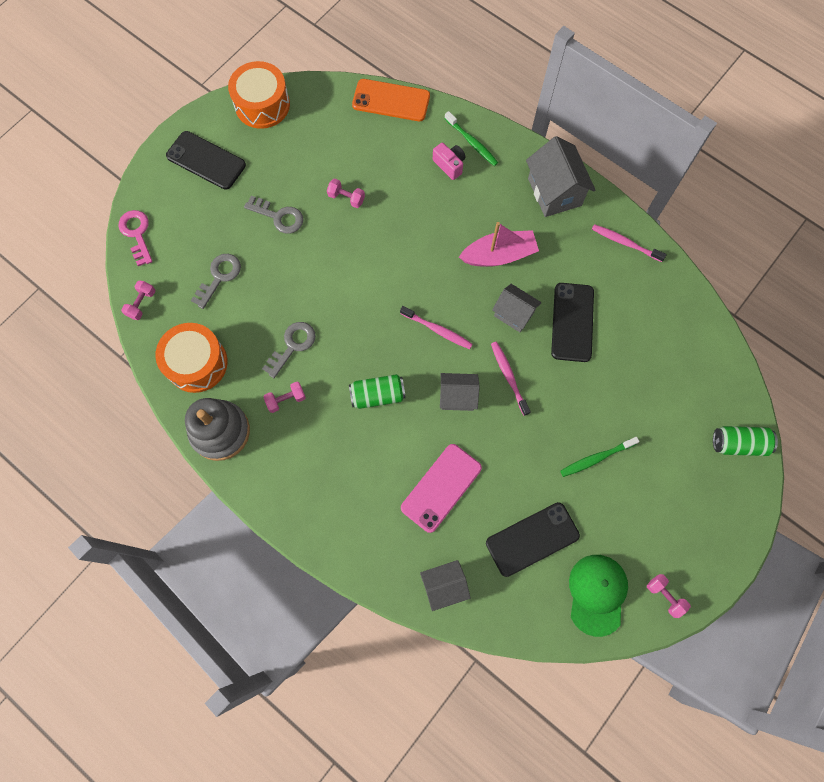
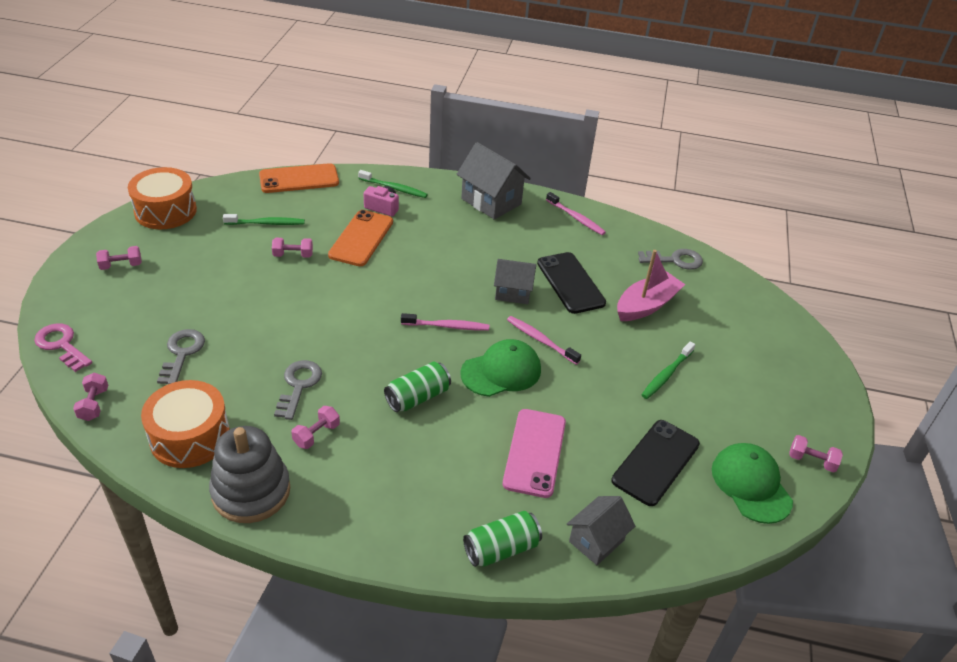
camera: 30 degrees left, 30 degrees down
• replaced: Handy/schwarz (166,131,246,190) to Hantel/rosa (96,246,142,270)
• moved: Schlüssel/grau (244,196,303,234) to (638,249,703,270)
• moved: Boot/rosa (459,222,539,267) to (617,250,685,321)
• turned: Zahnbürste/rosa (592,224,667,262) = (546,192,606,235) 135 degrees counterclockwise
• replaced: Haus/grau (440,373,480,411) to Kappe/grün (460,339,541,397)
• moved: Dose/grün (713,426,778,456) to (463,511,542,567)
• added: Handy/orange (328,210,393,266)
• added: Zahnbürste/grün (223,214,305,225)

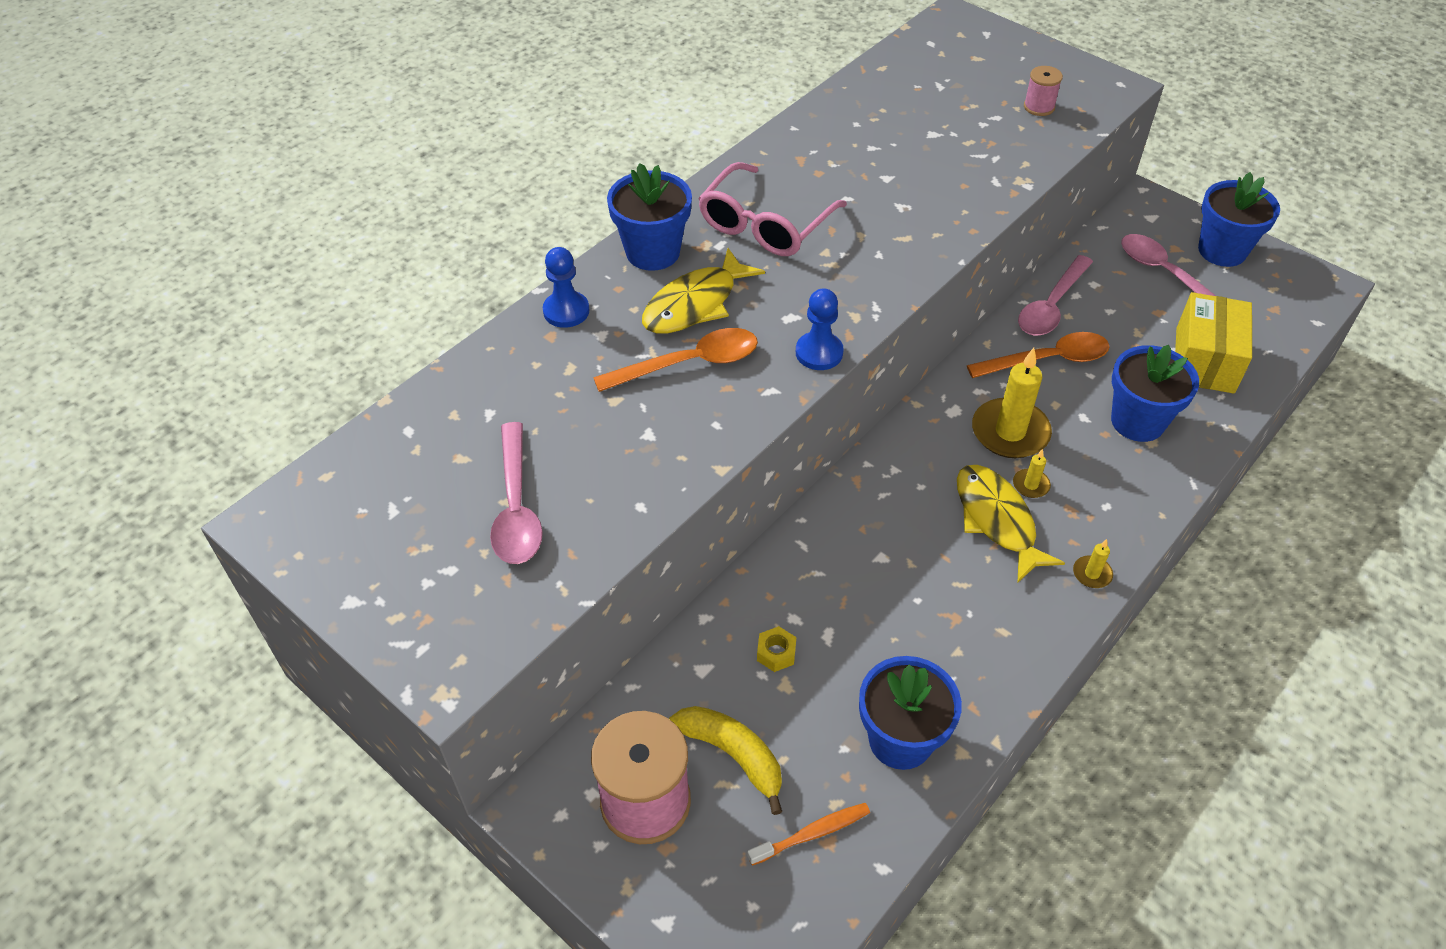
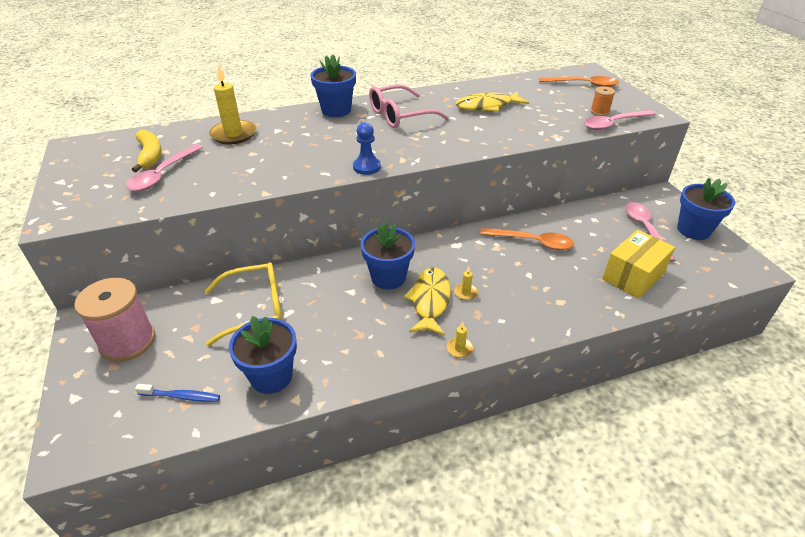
camera: 30 degrees right, 10 degrees down
• recoloured: Garnrolle/rosa (1024,66,1063,116) to Garnrolle/orange (590,86,615,116)
• removed: Bauer/blau (543,247,589,328)
• moved: Fisch/gelb (642,248,765,333) to (456,91,529,112)
• moved: Löffel/rosa (1018,255,1093,336) to (583,110,656,130)
• moved: Löffel/orange (593,328,758,392) to (539,76,619,87)
• moved: Blumentopf/blau (1111,345,1199,442) to (361,222,415,289)
• moved: Kerze/gelb (972,348,1052,458) to (209,65,256,144)
• replaced: Sechskantmutter/gelb (757,626,796,672) to Brille/gelb (205,262,283,346)
• moved: Banane/gelb (669,706,782,815) to (132,130,162,172)
• recoloured: Zahnbürste/orange (747,803,870,866) to Zahnbürste/blau (135,384,220,402)

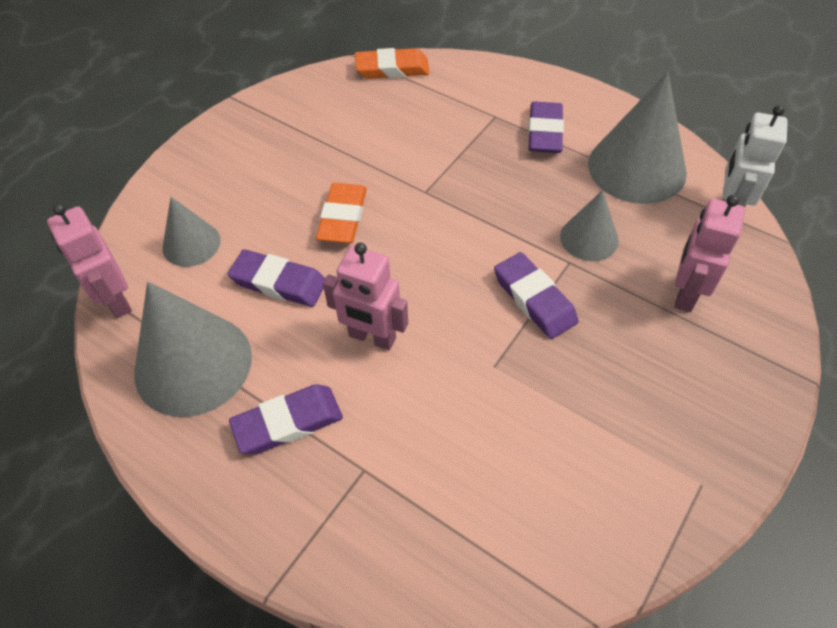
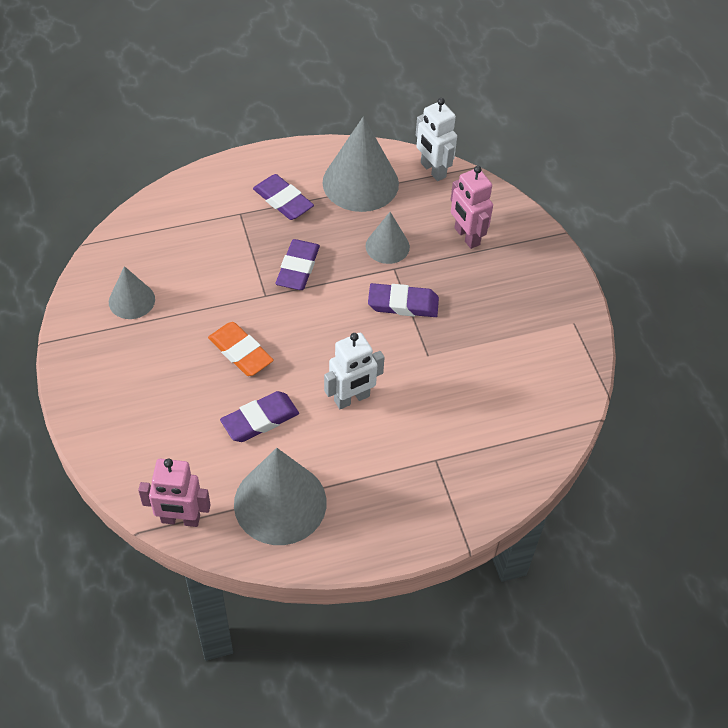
camera: 55 degrees left, 0 degrees up
• removed: Radiergummi/orange (355,48,429,79)
• moved: Kegel/grau (163,197,221,267) to (109,266,155,319)
• recoloured: Roboter/rosa (323,242,408,350) to Roboter/weiß (324,333,385,409)
• moved: Radiergummi/lila (229,384,343,455) to (276,239,320,290)

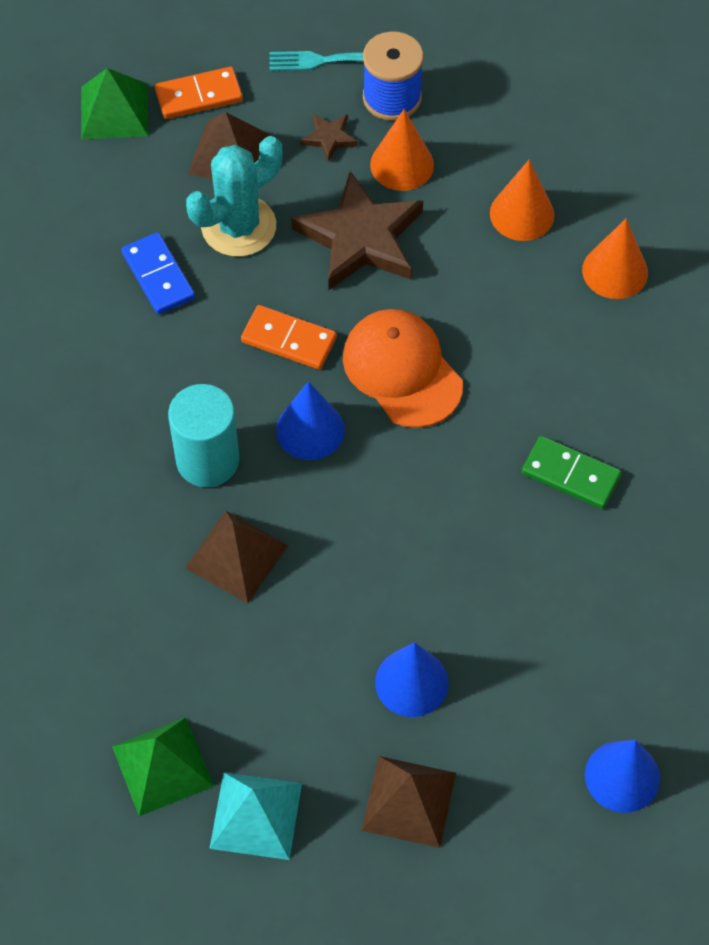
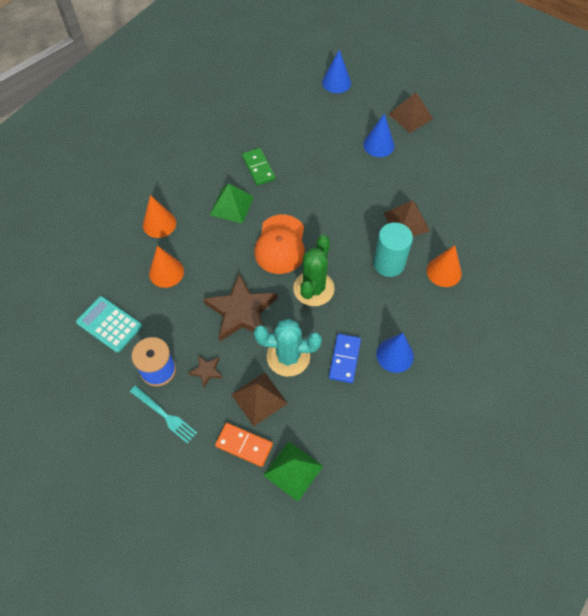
camera: 140 degrees left, 0 degrees up
• moved: Kegel/orange (370,109,434,191) to (427,245,462,287)
• replaced: Dominostein/orange (241,305,337,370) to Kaktus/grün (293,235,335,306)
• moved: Kegel/blau (276,381,345,460) to (376,333,414,373)
• moved: Pyramide/grün (112,718,214,816) to (210,183,254,224)
• removed: Pyramide/türkis (209,772,302,860)
• added: Taschenrechner/türkis (76,296,142,353)

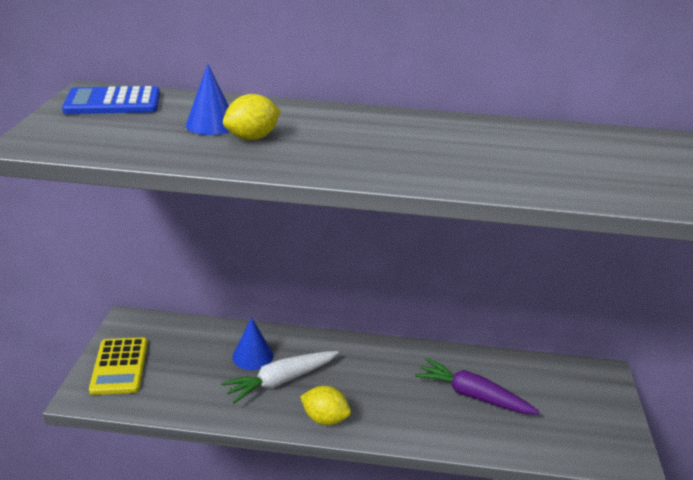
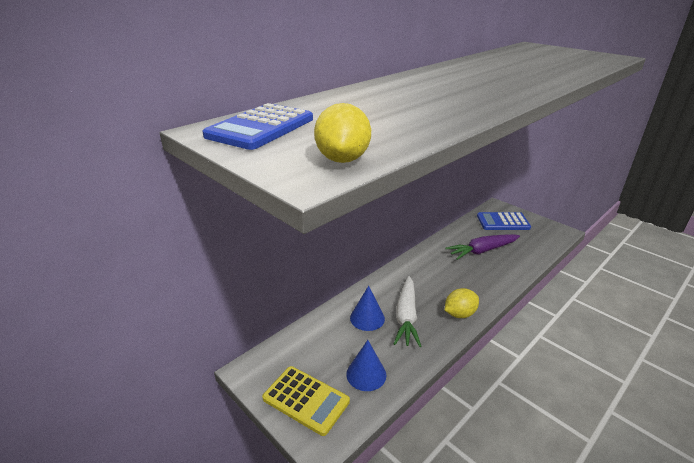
camera: 50 degrees left, 0 degrees up
• moved: Kegel/blau (186,64,230,135) to (346,340,386,391)
• moved: Zitrone/gelb (223,94,281,140) to (314,103,371,163)
• added: Taschenrechner/blau (477,212,531,230)

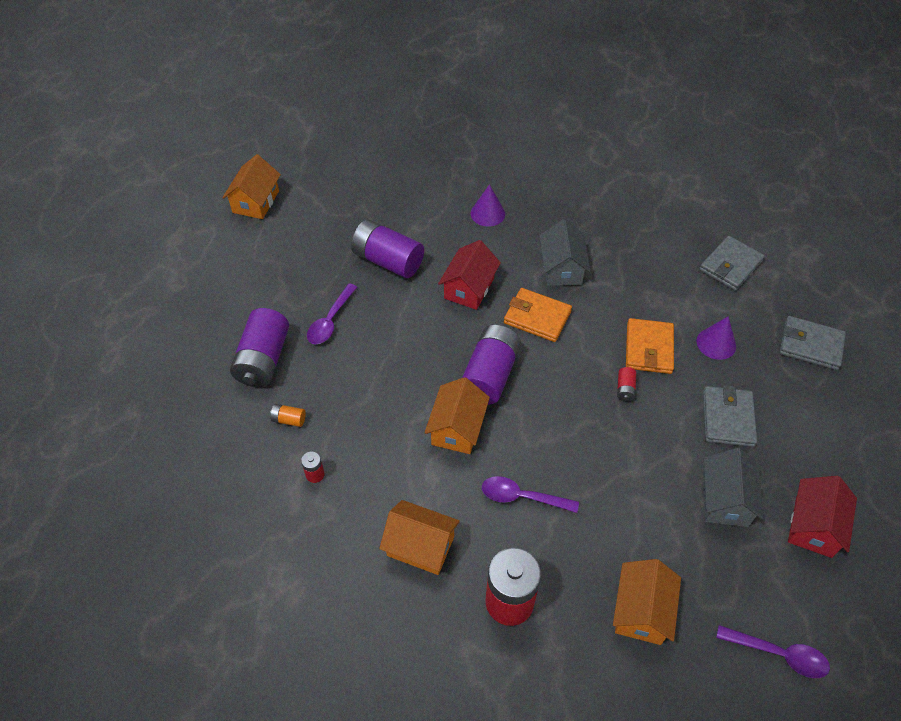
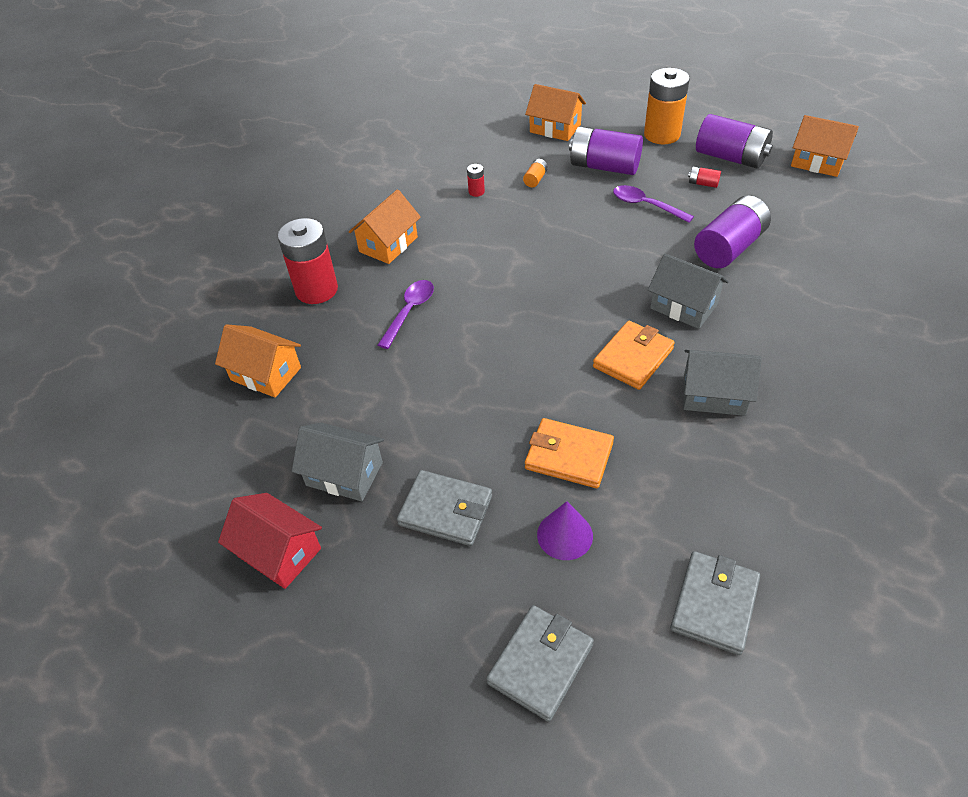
camera: 105 degrees right, 5 degrees down
• removed: Kegel/lila (471,184,505,227)
• turned: Geldbörse/grau (699,236,765,291) = (670,551,760,655) 60 degrees clockwise
• recoloured: Haus/rot (438,240,501,310) to Haus/grau (648,253,729,329)
• moved: Batterie/lila (462,324,521,404) to (696,114,773,168)
• moved: Batterie/rot (617,367,636,401) to (688,166,721,188)
• moved: Haus/orange (425,377,490,454) to (525,84,586,141)
• removed: Löffel/lila (716,625,830,678)
• added: Batterie/orange (644,68,690,144)

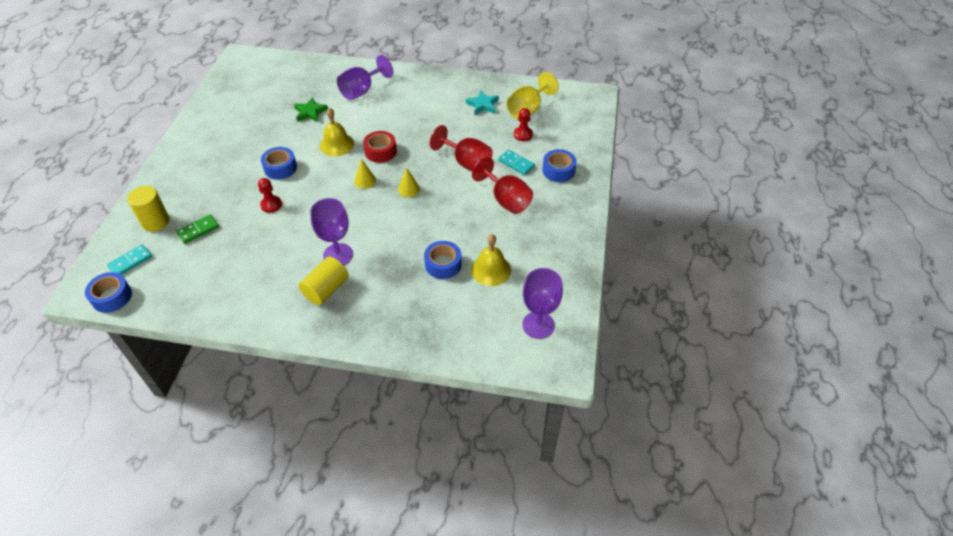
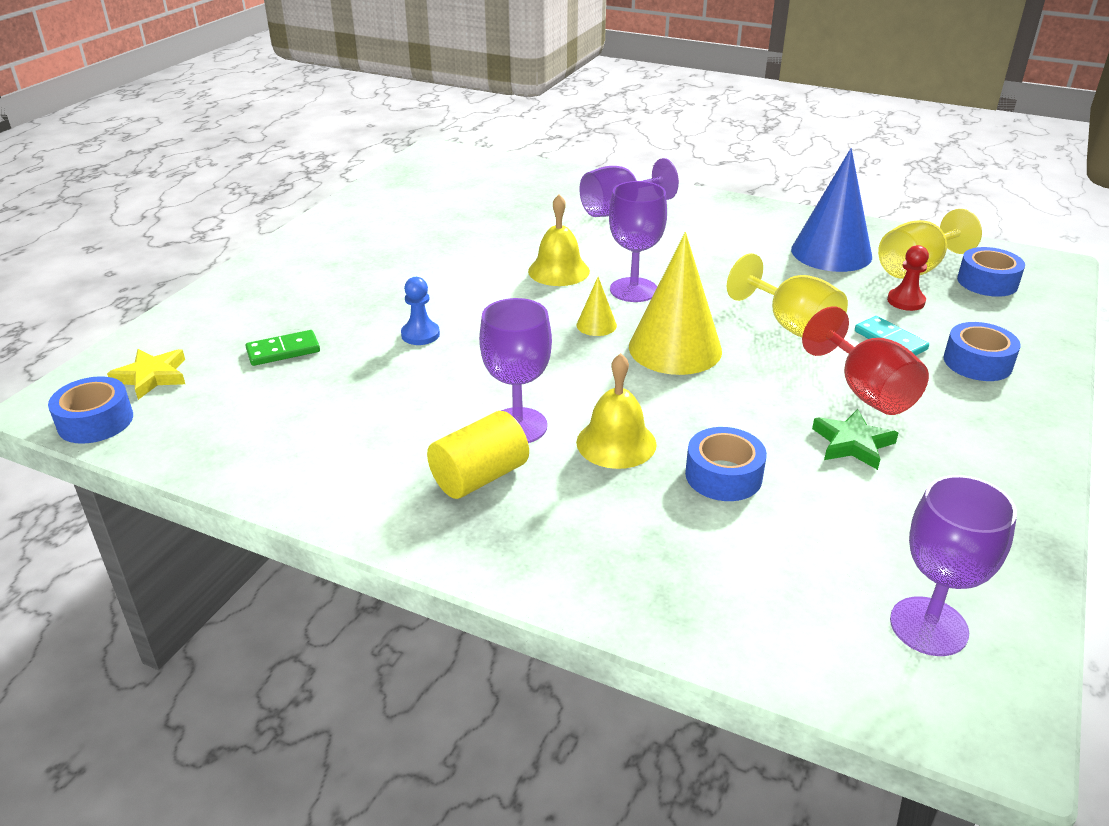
camera: 15 degrees right, 15 degrees down
• replaced: Stern/türkis (466,90,499,115) to Kegel/blau (791,148,872,272)
• moved: Stern/grün (294,97,328,122) to (812,409,898,470)
• recoloured: Kelch/rot (430,125,493,171) to Kelch/gelb (727,253,848,337)
• replaced: Klebeband/rot (363,131,397,163) to Kelch/lila (609,181,667,302)
• moved: Klebeband/blau (261,147,297,180) to (957,247,1025,297)
• resized: Kegel/gelb (398,168,420,197) = (629,232,722,375) x2.22
• recoloured: Bauer/rot (258,178,282,213) to Bauer/blau (401,277,440,345)
• removed: Vollzylinder/gelb (127,186,170,232)
• moved: Glocke/gelb (471,234,511,286) to (576,353,657,469)
• replaced: Dominostein/türkis (107,245,152,275) to Stern/gelb (107,349,185,400)

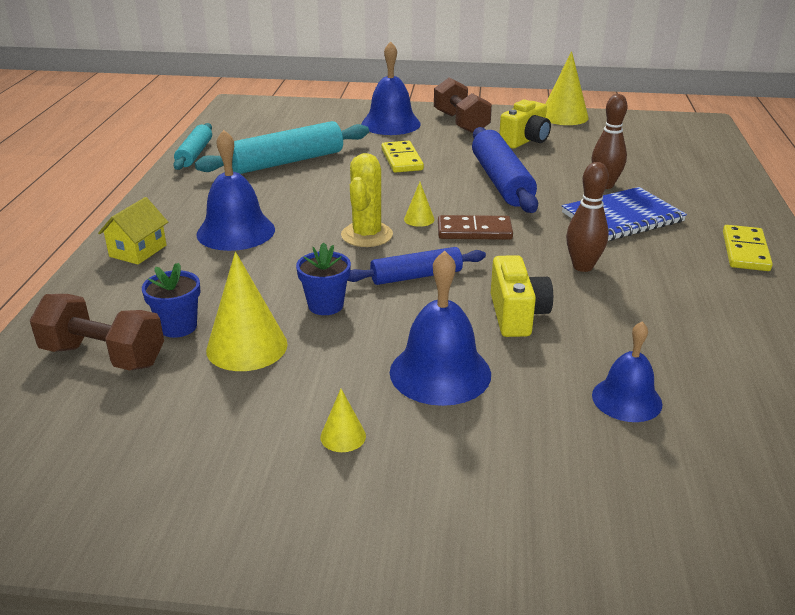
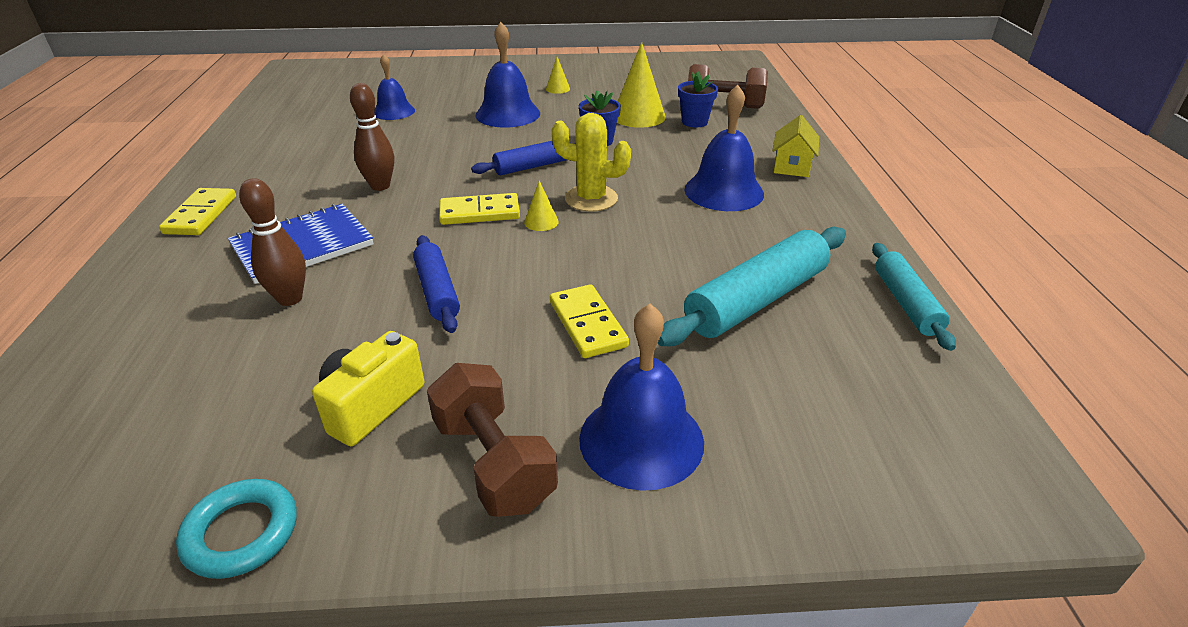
camera: 170 degrees right, 5 degrees up
• replaced: Kegel/gelb (545,51,589,125) to Ring/türkis (176,479,297,579)
• resized: Nudelholz/blau (472,127,538,213) = (413,235,460,333) x0.61
• turned: Kaktus/gelb (341,153,393,247) = (552,113,631,212) 75 degrees counterclockwise
• recoloured: Dominostein/braun (438,215,513,240) to Dominostein/gelb (439,193,520,225)
• removed: Kamera/gelb (491,255,553,337)

